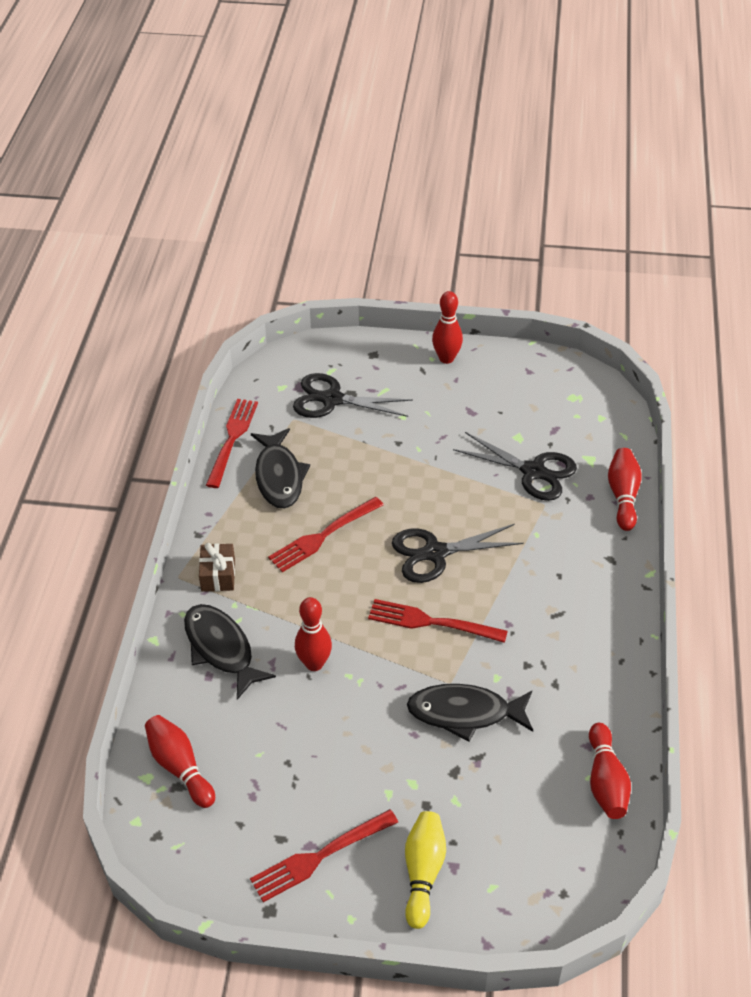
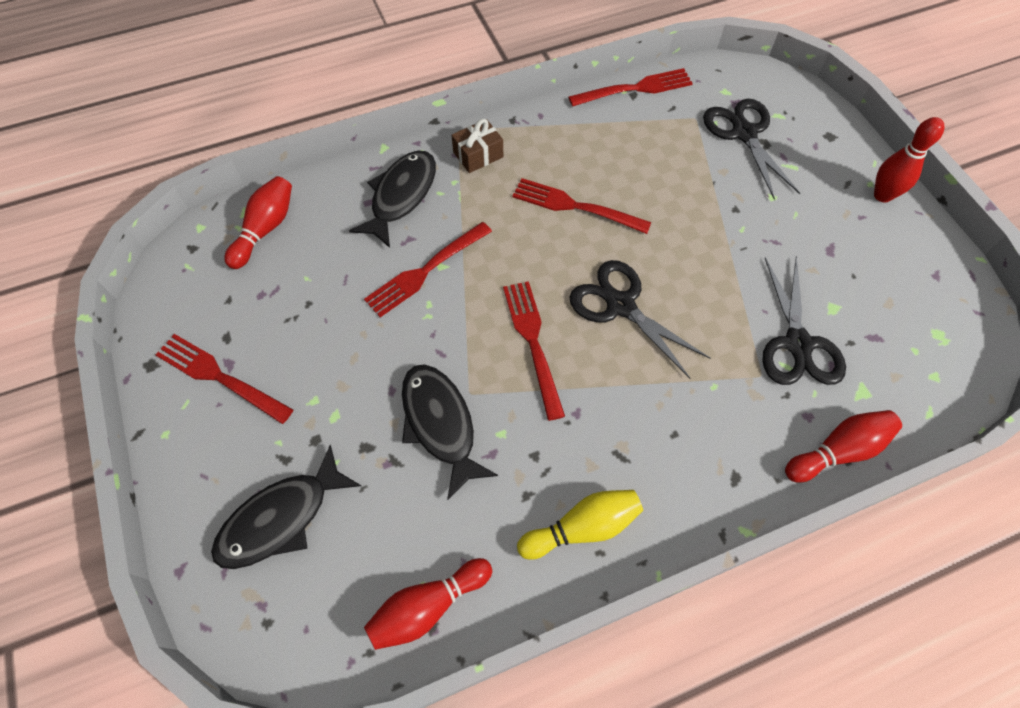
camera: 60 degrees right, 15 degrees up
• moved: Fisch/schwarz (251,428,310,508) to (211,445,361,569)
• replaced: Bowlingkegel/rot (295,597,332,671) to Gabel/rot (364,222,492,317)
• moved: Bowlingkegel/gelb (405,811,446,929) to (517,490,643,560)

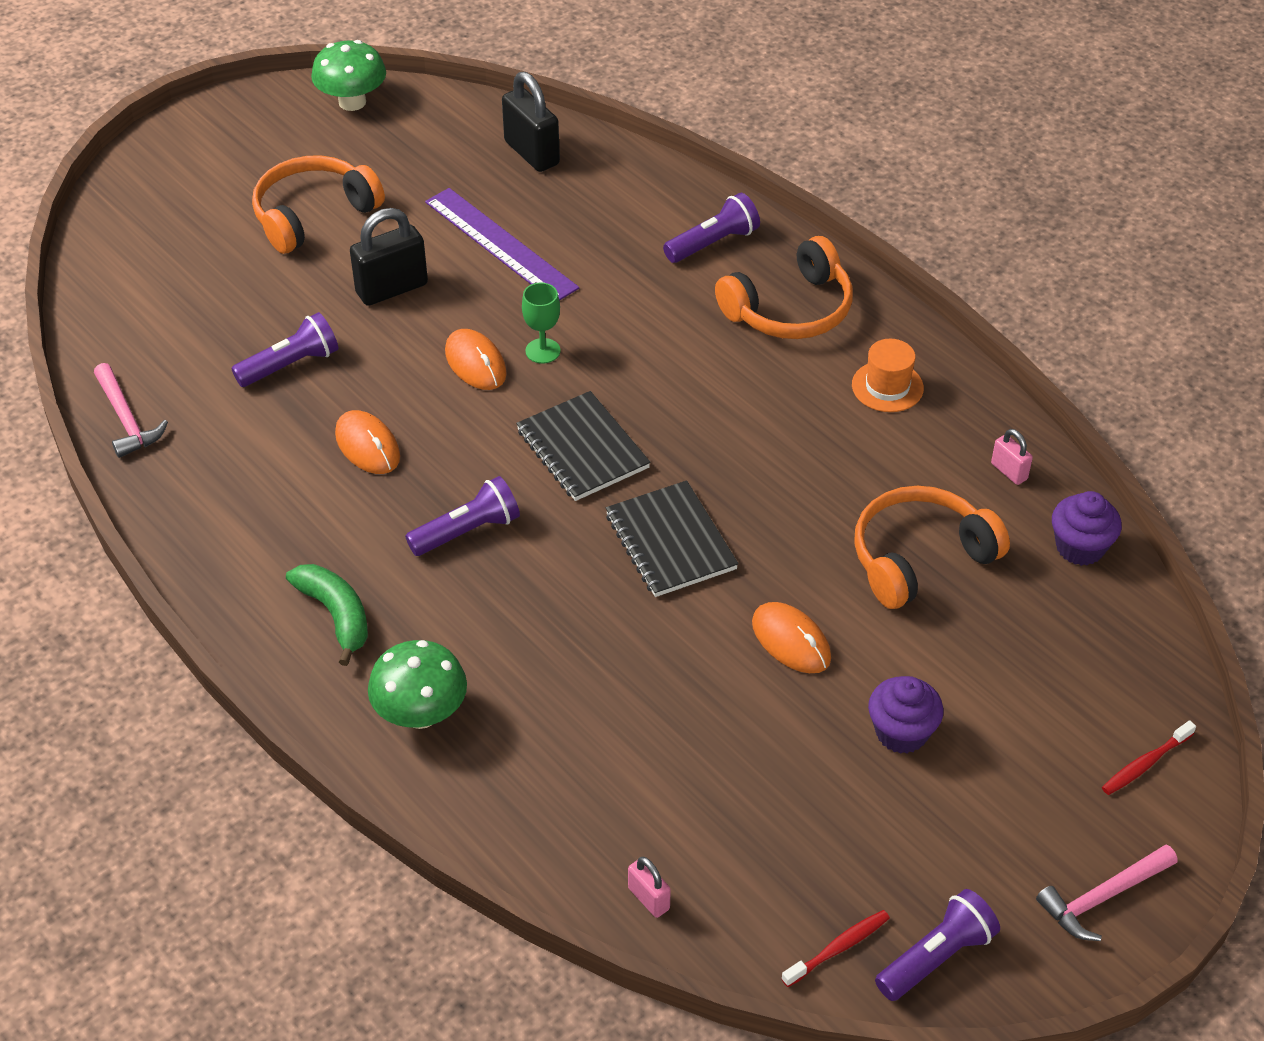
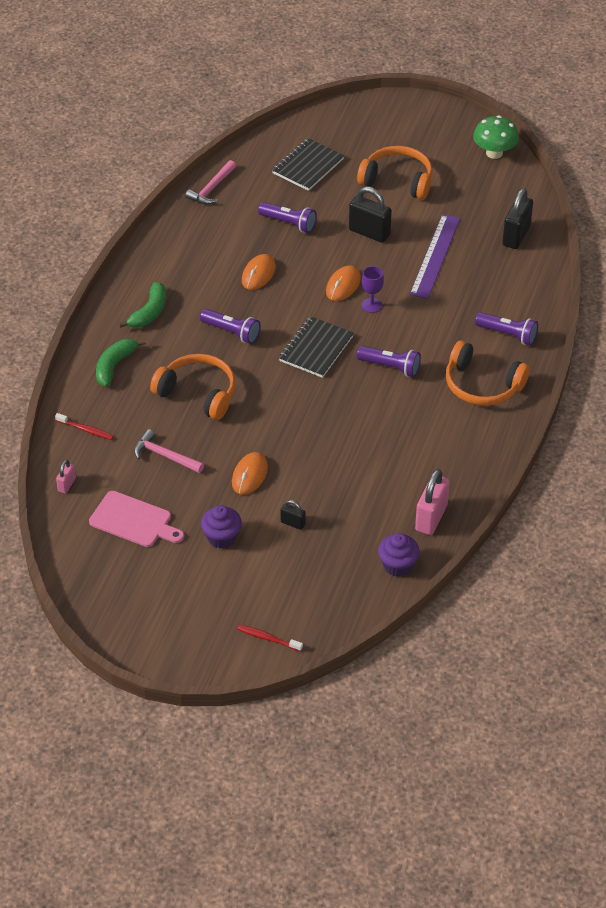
camera: 60 degrees right, 0 degrees up
• recoloured: Kelch/grün (522,283,561,364) to Kelch/lila (362,266,384,313)
• removed: Hut/orange (852,339,924,412)
• resized: Vorhängeschloss/rosa (991,429,1033,485) = (415,469,450,535) x1.93
• moved: Notizbuch/schwarz (606,481,739,597) to (272,138,344,191)
• moved: Kopfhörer/orange (854,486,1010,609) to (150,354,236,420)
• replaced: Pilz/grün (368,640,467,729) to Banane/grün (96,339,146,387)
• moved: Hammer/rosa (1036,845,1177,941) to (134,429,204,473)
• moved: Taschenlampe/lila (875,889,1000,1001) to (357,346,421,377)
• moved: Zahnbürste/rot (781,910,890,987) to (55,413,114,440)
• added: Schneidebrett/rosa (89,491,184,547)
• added: Vorhängeschloss/schwarz (280,500,306,530)

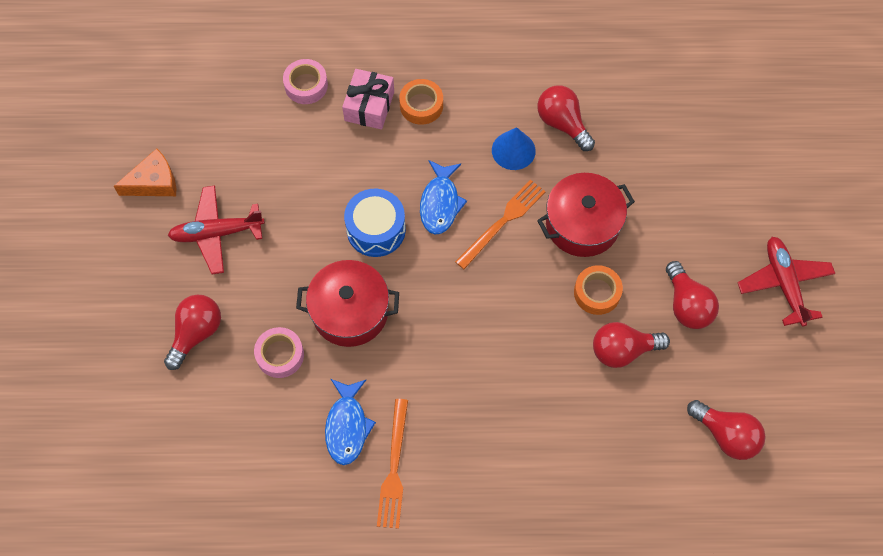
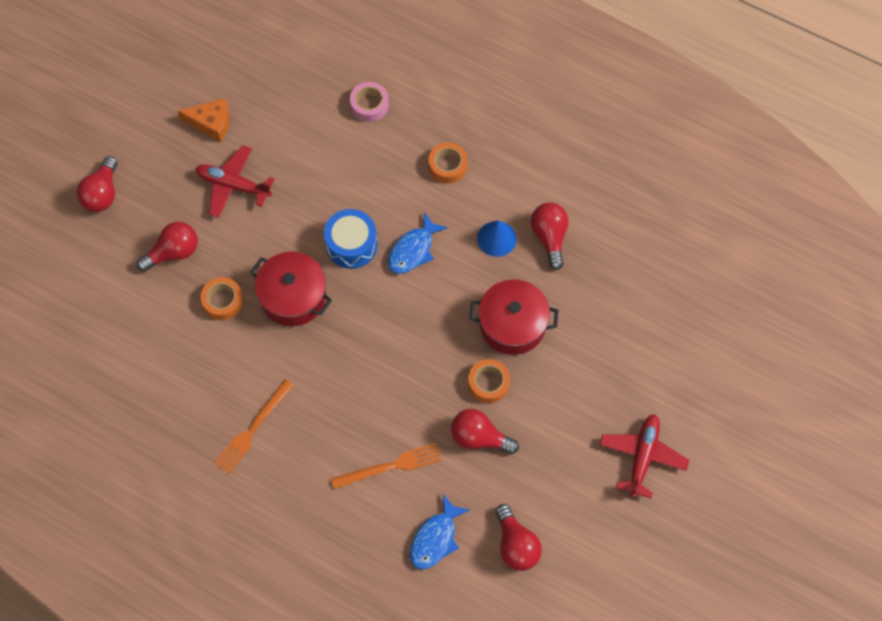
camera: 30 degrees right, 0 degrees up
• removed: Geschenk/rosa (342,69,394,130)
• moved: Gabel/orange (455,180,546,269) to (331,443,442,489)
• moved: Glühbirne/rot (666,261,719,329) to (77,156,117,212)
• recoloured: Klebeband/rosa (254,327,304,378) to Klebeband/orange (201,277,243,320)
• moved: Fisch/blau (325,379,376,465) to (410,494,470,569)

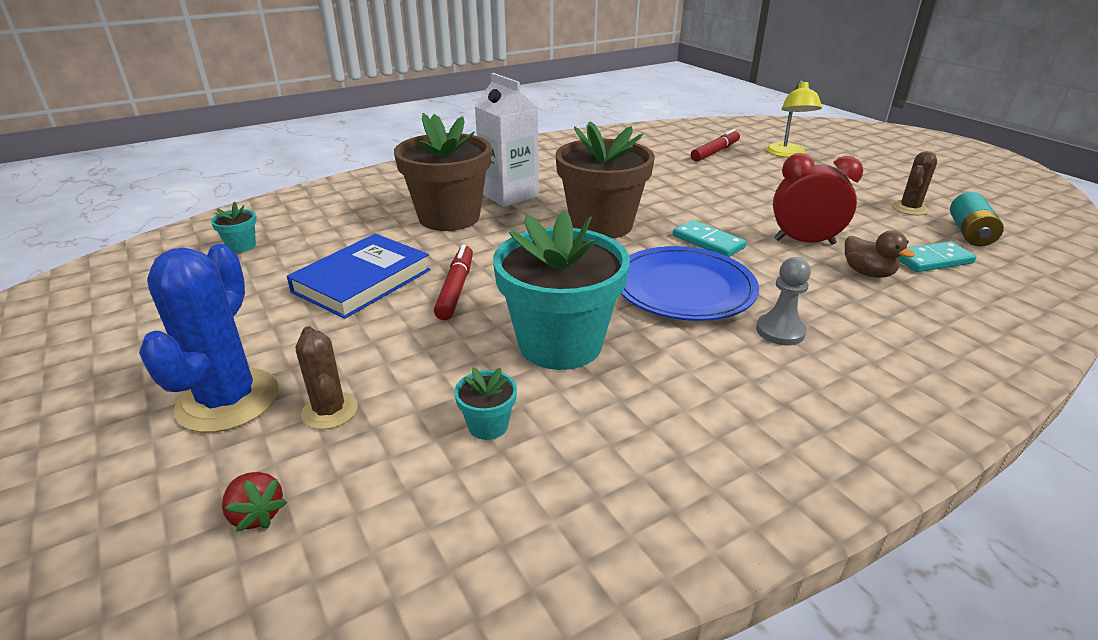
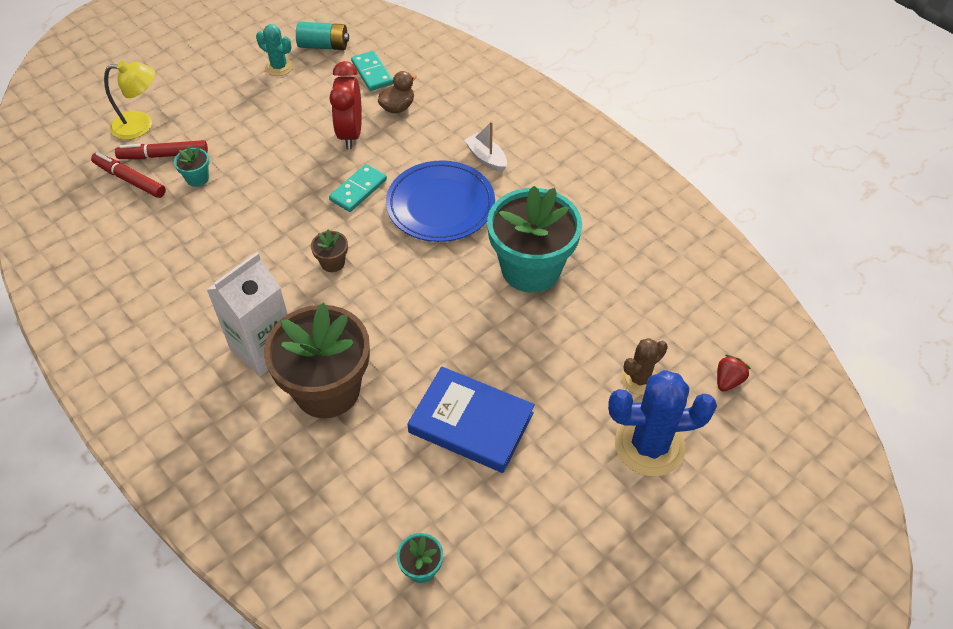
camera: 100 degrees left, 20 degrees up
• resized: Blumentopf/braun (555,121,655,239) = (311,229,348,272) x0.41
• recoloured: Kaktus/braun (892,151,937,215) to Kaktus/türkis (256,24,293,76)
• moved: Filzstift/rot (434,244,473,320) to (115,140,208,159)
• replaced: Bauer/grau (756,257,811,345) to Boot/weiß (464,121,507,172)
• moved: Blumentopf/türkis (454,367,517,440) to (174,146,210,187)

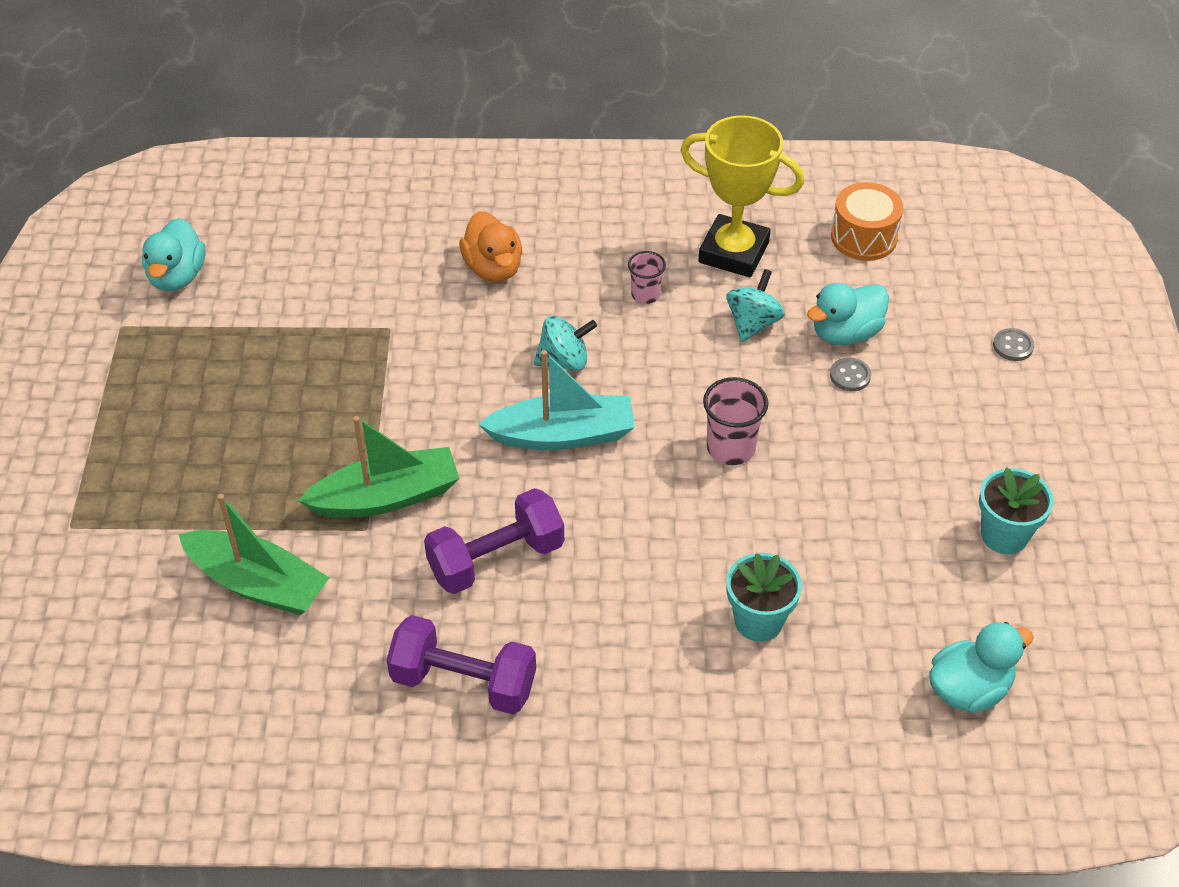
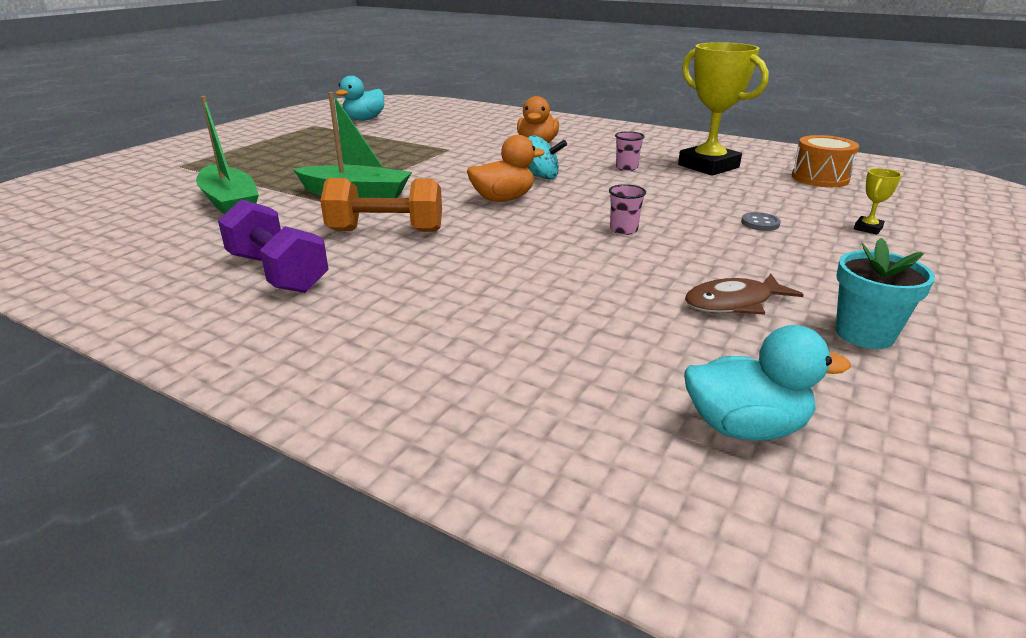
camera: 30 degrees right, 20 degrees down
• removed: Kreisel/türkis (726,269,785,342)
• removed: Ente/türkis (807,283,889,345)
• removed: Knopf/grau (993,328,1035,361)
• replaced: Boot/türkis (478,350,635,450) to Ente/orange (467,135,545,202)
• resized: Becher/rosa (703,377,768,465) = (609,184,646,235) x0.64
• recoloured: Hantel/lila (424,488,564,594) to Hantel/orange (320,178,442,232)
• removed: Blumentopf/türkis (726,553,802,642)
• added: Pokal/gelb (854,168,902,235)
• added: Fisch/braun (685,274,804,314)

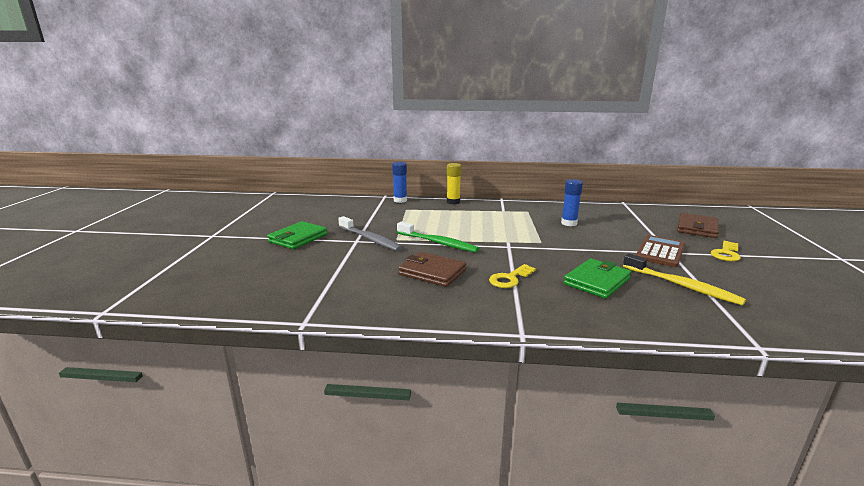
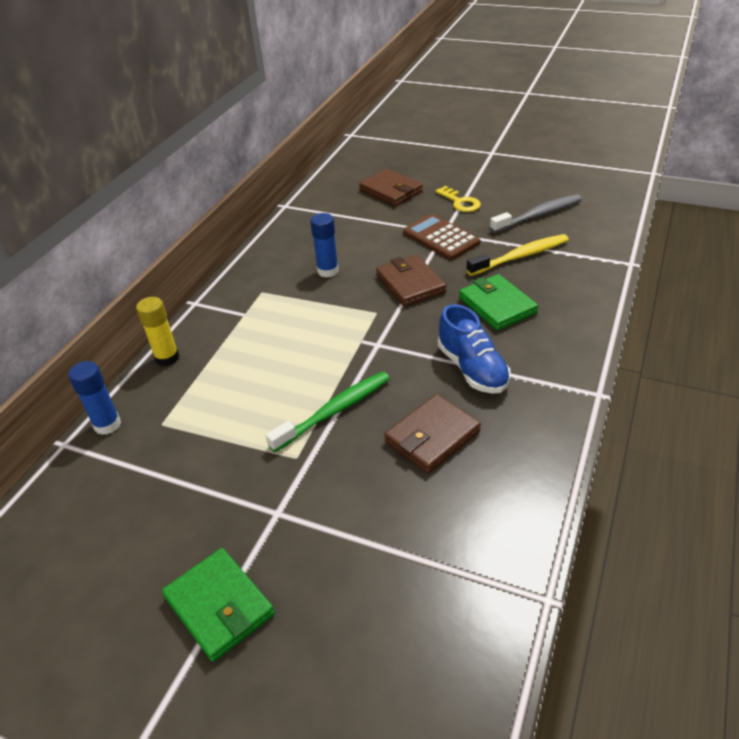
camera: 70 degrees left, 20 degrees up
• moved: Zahnbürste/grau (338,216,402,251) to (490,194,582,233)
• replaced: Schlüssel/gelb (489,264,536,288) to Schuh/blau (438,304,511,394)
• added: Geldbörse/braun (376,255,446,307)

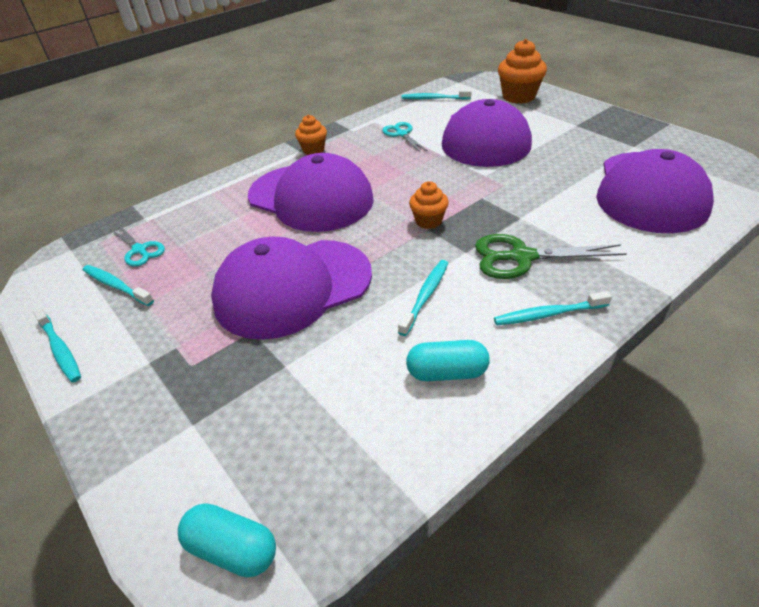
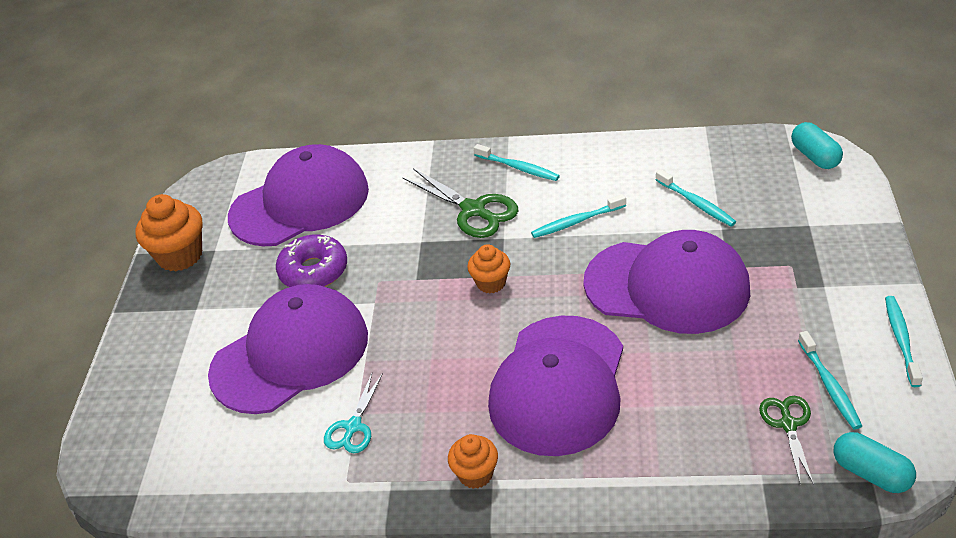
camera: 135 degrees left, 0 degrees up
• moved: Muffin/orange (498,39,547,104) to (136,194,202,271)
• moved: Zahnbürste/türkis (401,89,472,100) to (656,169,736,226)
• turned: Kappe/lila (248,153,374,232) = (488,316,623,456) 150 degrees counterclockwise
• recoloured: Schere/türkis (110,224,165,267) to Schere/grün (759,396,814,485)
• moved: Kapsel/türkis (406,340,490,381) to (833,432,916,493)
• added: Donut/lila (276,235,347,287)

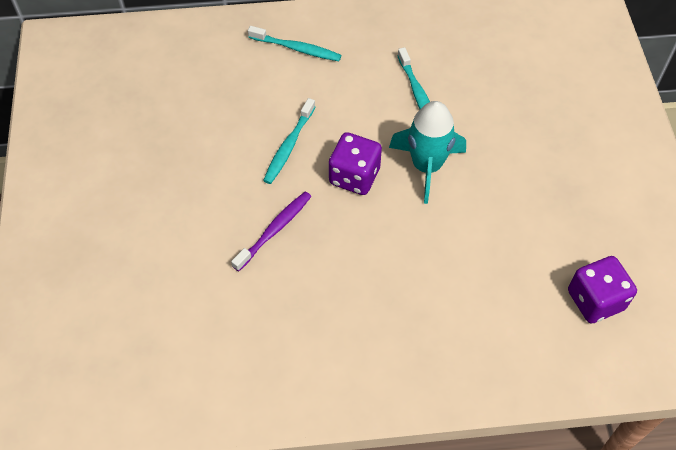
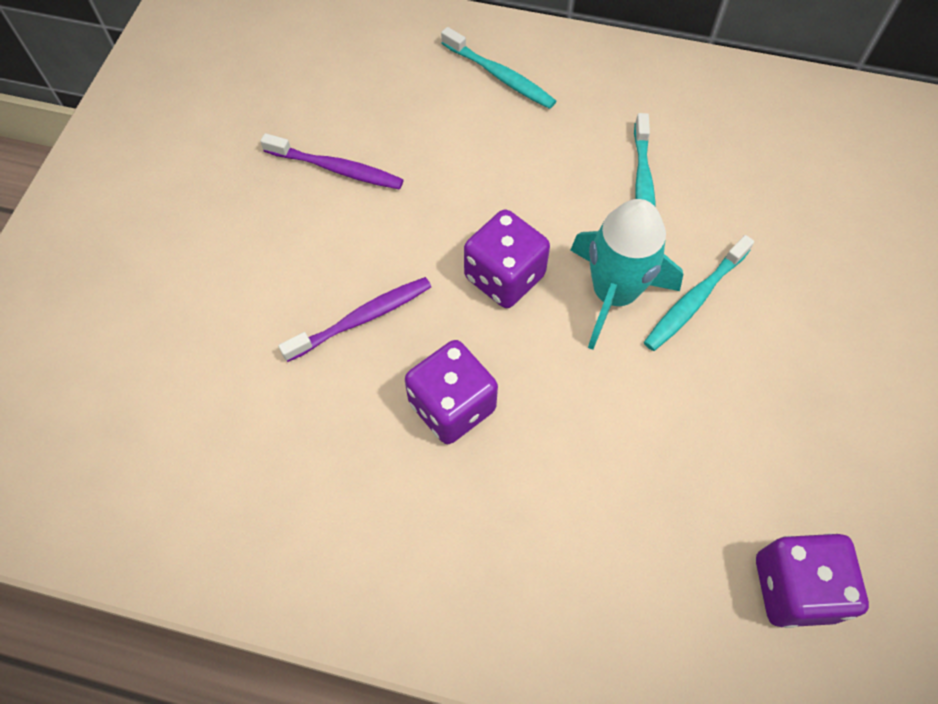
camera: 20 degrees right, 5 degrees up
• moved: Zahnbürste/türkis (263,98,315,184) to (644,235,754,351)
• added: Zahnbürste/lila (260,133,404,190)
• added: Spielwürfel/lila (405,340,498,444)

